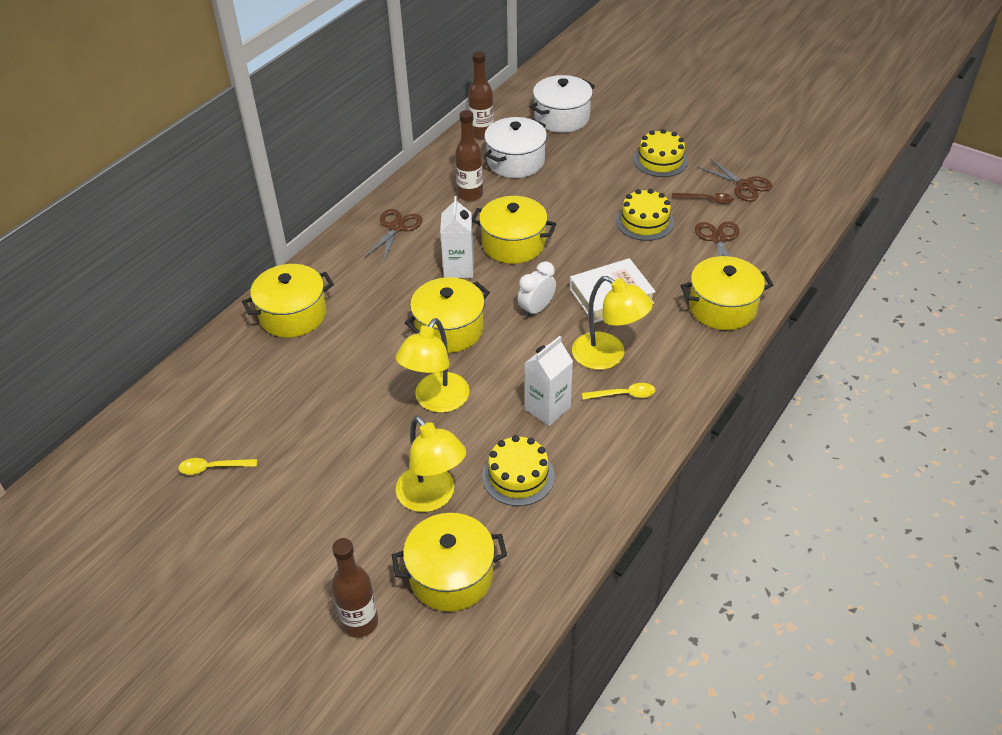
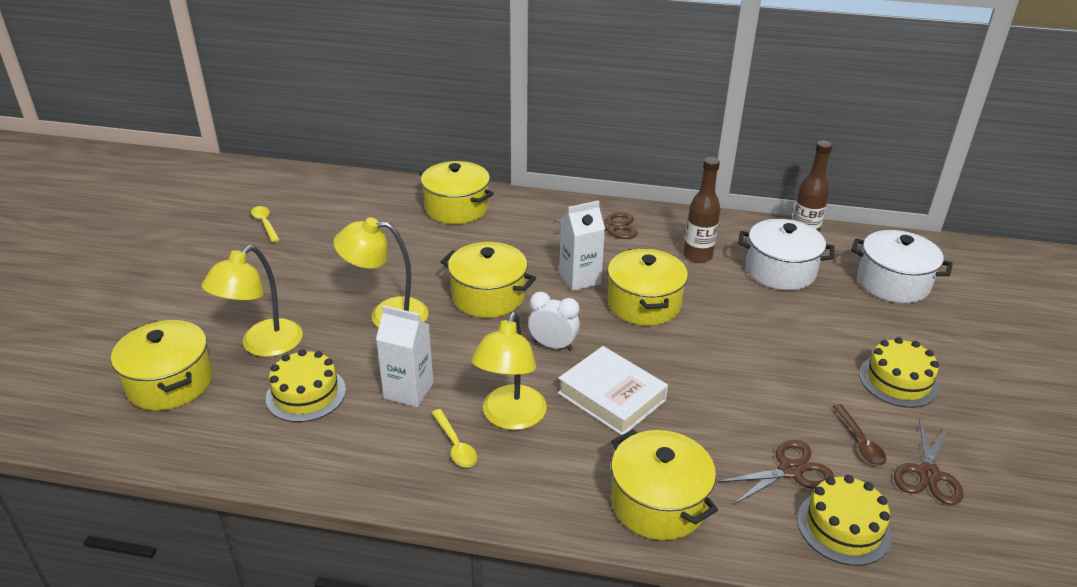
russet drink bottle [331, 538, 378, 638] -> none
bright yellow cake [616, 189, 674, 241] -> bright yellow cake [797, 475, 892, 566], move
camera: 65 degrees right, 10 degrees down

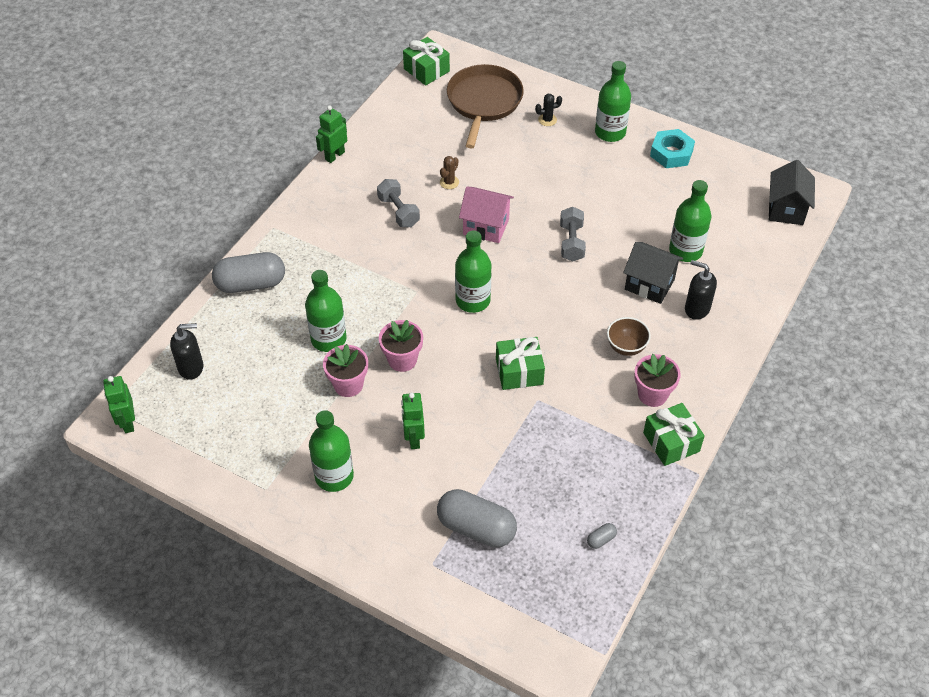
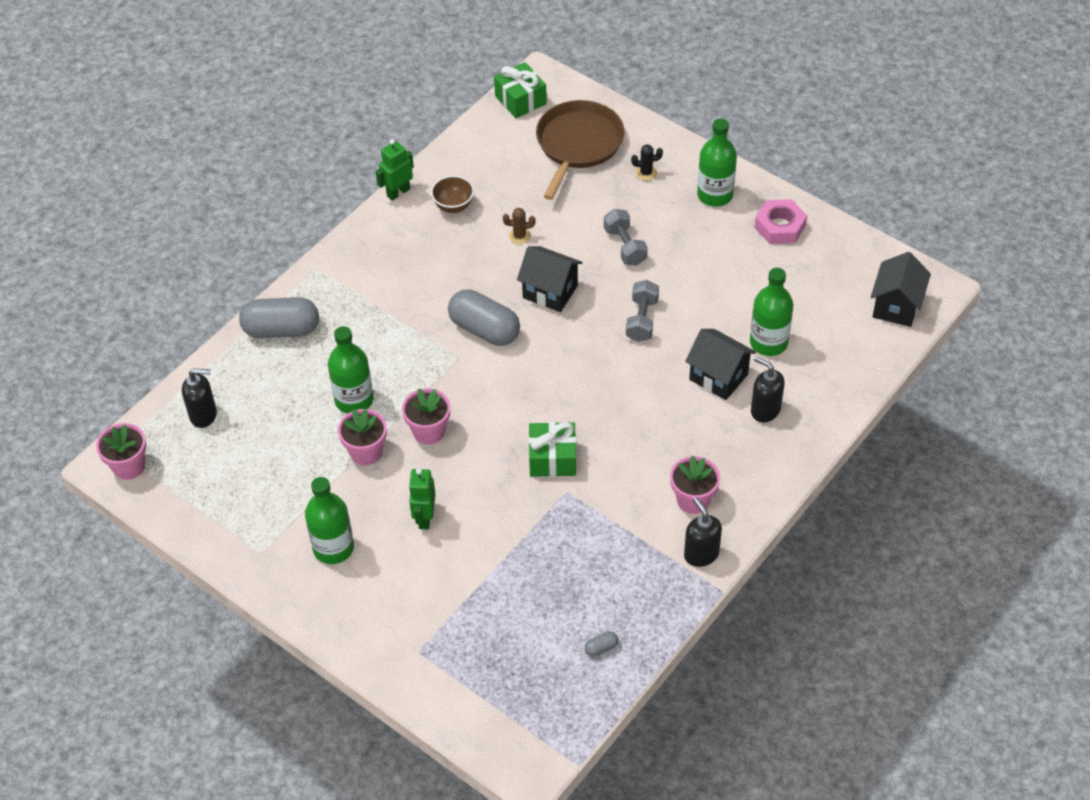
leaf-green robot figure [103, 376, 135, 433] -> rosy potted plant [96, 423, 146, 480]
ash-grey hand weight [377, 179, 420, 227] -> ash-grey hand weight [604, 209, 648, 266], move
ash-grey capsule [437, 489, 517, 548] -> ash-grey capsule [448, 290, 520, 346], move
russet cactus [440, 156, 459, 189] -> russet cactus [503, 208, 535, 244], 45 degrees clockwise
leaf-green drink bottle [455, 230, 492, 313] -> none
rosy house [459, 187, 514, 243] -> black house [517, 246, 583, 312]
russet bowl [607, 317, 651, 356] -> russet bowl [431, 175, 474, 213], move
leaf-green present [643, 403, 705, 466] -> black soap pump [684, 497, 722, 567]
turquoise hexagon nut [650, 129, 695, 168] -> rosy hexagon nut [754, 199, 807, 244]
camera: 10 degrees right, 0 degrees up

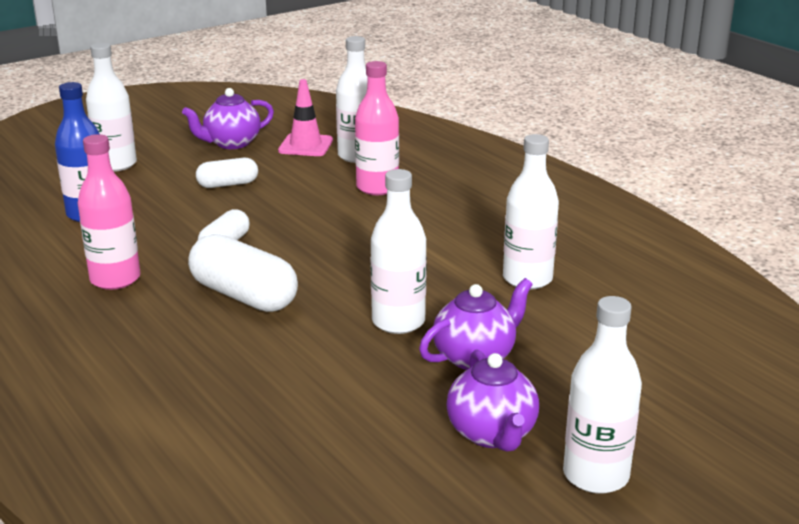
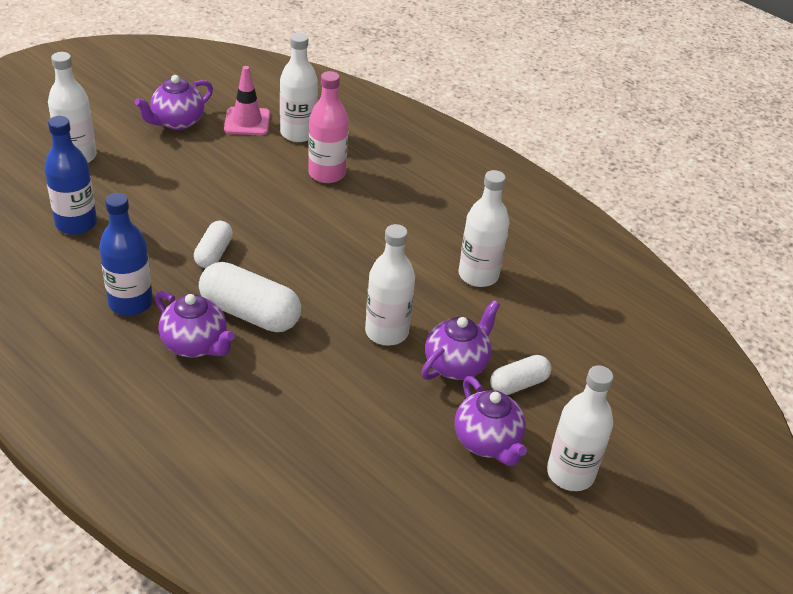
rosy drink bottle [78, 134, 141, 290] -> blue drink bottle [99, 193, 153, 316]
white capsule [196, 158, 258, 188] -> white capsule [490, 355, 551, 395], move
none -> purple china teapot [155, 291, 235, 357]
camera: 15 degrees left, 15 degrees up

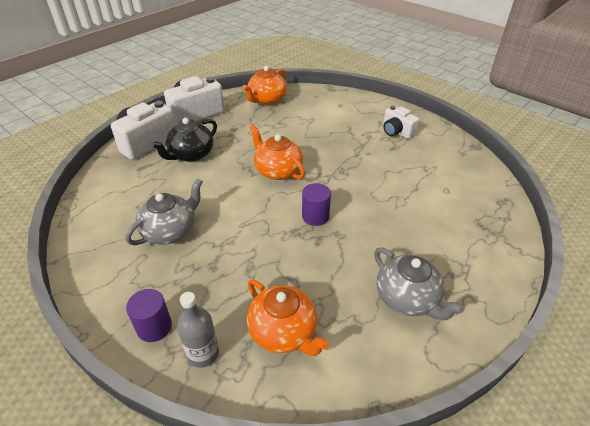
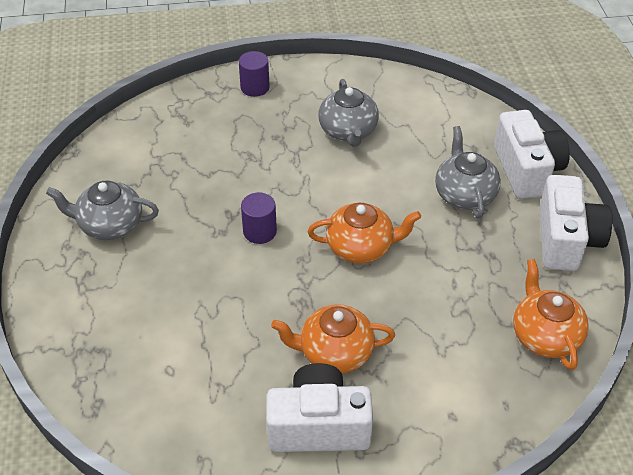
black china teapot [151, 118, 217, 162] -> ash-grey china teapot [435, 126, 501, 218]
ash-grey drink bottle [177, 292, 219, 368] -> none
orange china teapot [247, 279, 329, 356] -> orange china teapot [271, 304, 395, 373], move
white photo camera [383, 106, 419, 139] -> white photo camera [266, 363, 373, 452], x1.66
camera: 130 degrees right, 5 degrees up

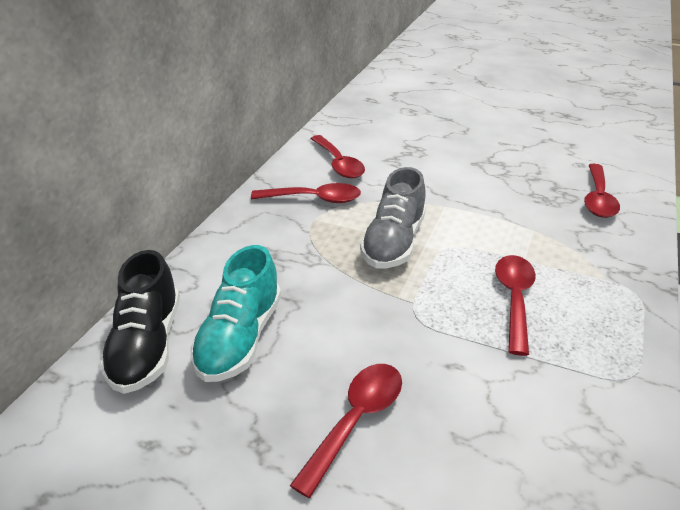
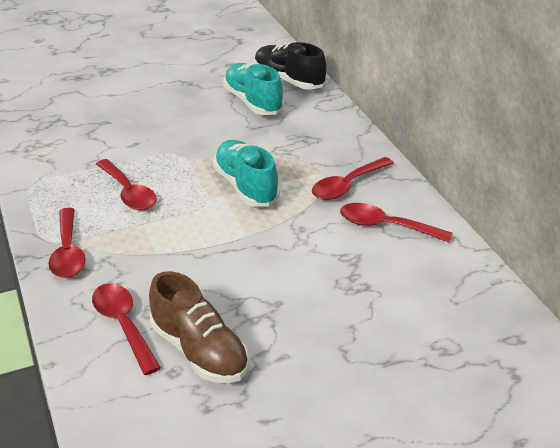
scarlet spoon [290, 364, 402, 498] -> scarlet spoon [48, 208, 85, 278], move
ash-grey sneaker [360, 167, 426, 268] -> turquoise sneaker [213, 140, 280, 207]
none -> russet sneaker [149, 271, 249, 383]
camera: 135 degrees right, 0 degrees up

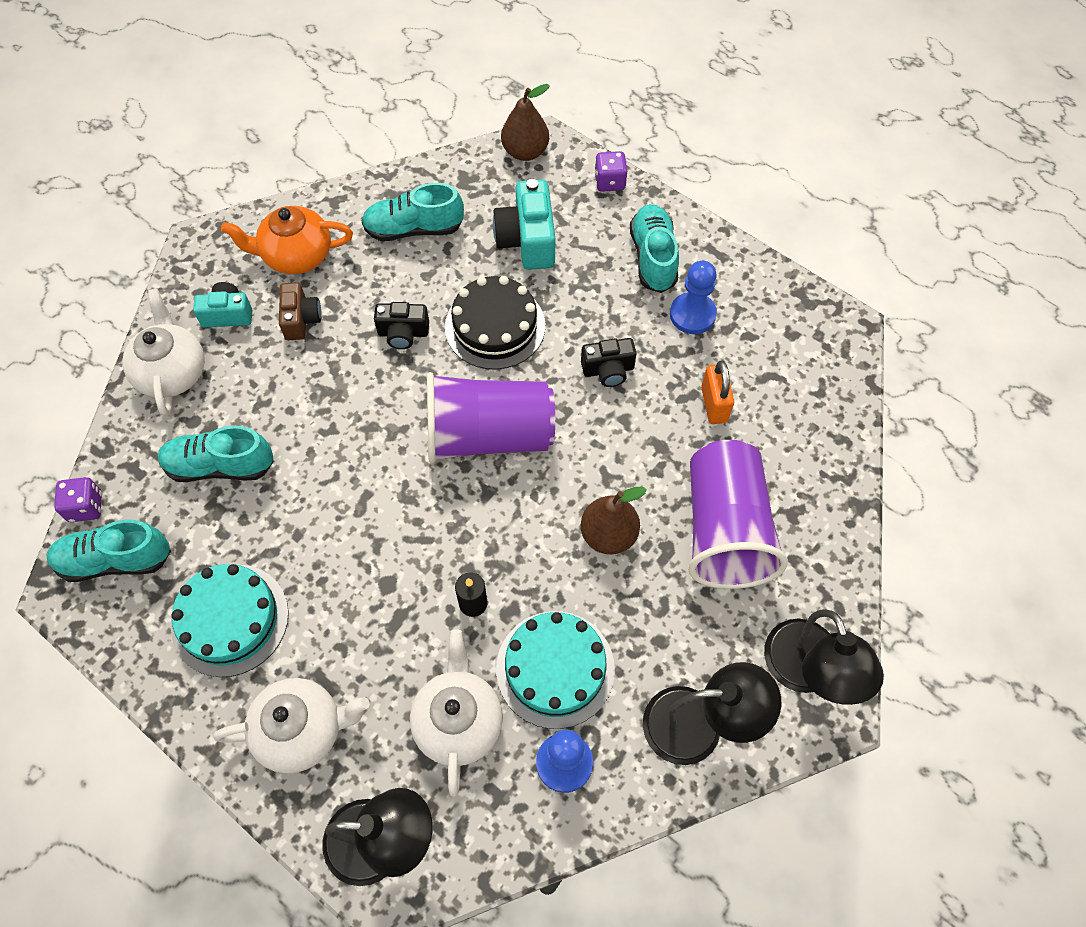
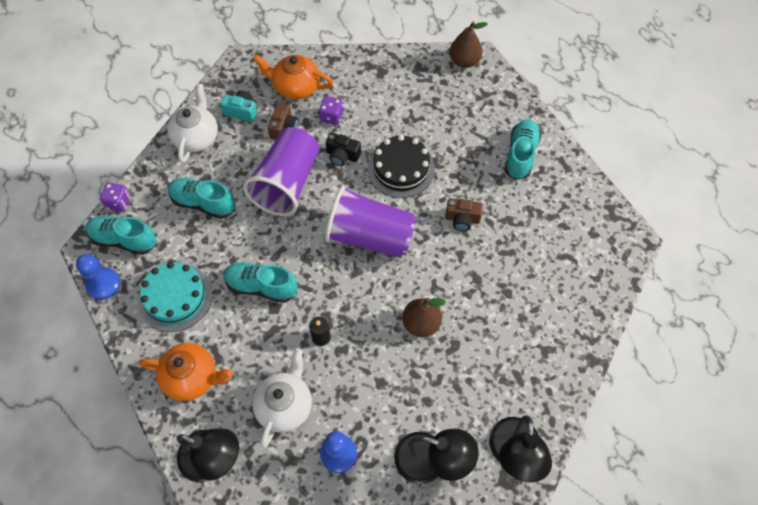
white china teapot [214, 678, 370, 773] -> orange china teapot [139, 343, 233, 401]
turquoise sneaker [361, 183, 464, 241] -> turquoise sneaker [224, 262, 298, 303], move
turquoise photo camera [493, 179, 555, 270] -> none
turquoise cake [496, 611, 615, 729] -> none
black photo camera [581, 338, 636, 387] -> russet photo camera [445, 198, 483, 231]
purple game die [594, 151, 627, 192] -> purple game die [319, 96, 343, 125], move
blue pawn [670, 261, 717, 334] -> blue pawn [76, 254, 120, 300], move
purple cup [688, 440, 788, 589] -> purple cup [243, 127, 319, 216], move
orange lock [701, 361, 734, 424] -> none
camera: 20 degrees right, 0 degrees up

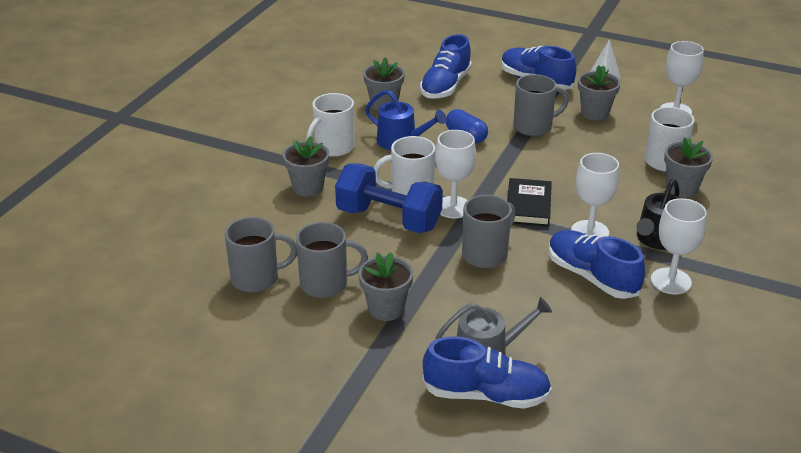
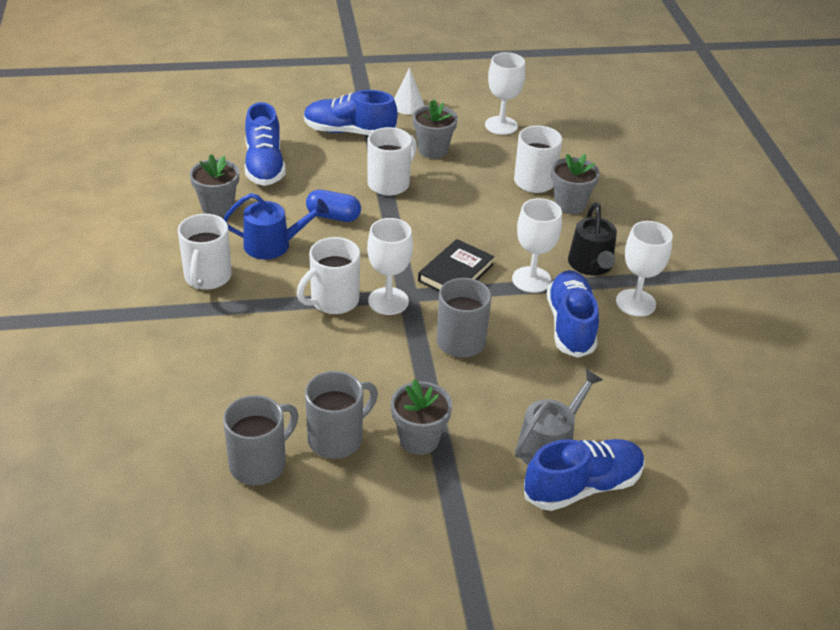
ash-grey potted plant [283, 136, 330, 197] -> none
blue hand weight [335, 163, 443, 233] -> none
black hardback [507, 178, 552, 226] -> black hardback [418, 239, 494, 291], 60 degrees clockwise
ash-grey mug [513, 74, 569, 136] -> white mug [368, 127, 417, 196]
blue sneaker [549, 230, 645, 299] -> blue sneaker [547, 270, 599, 358], 75 degrees clockwise
camera: 35 degrees left, 5 degrees up

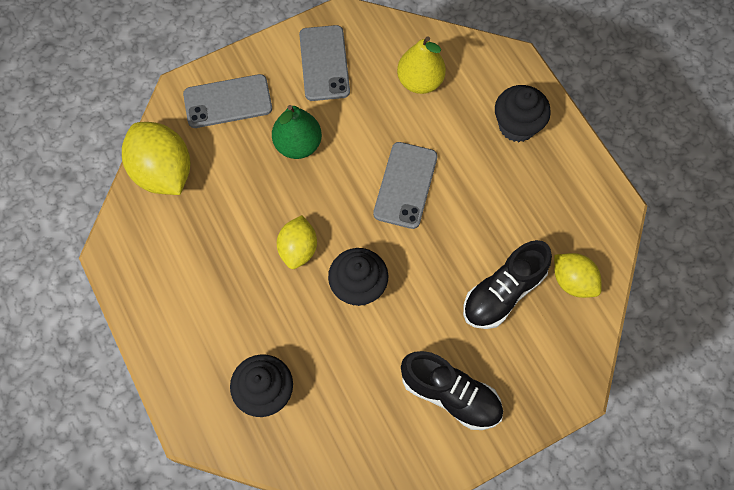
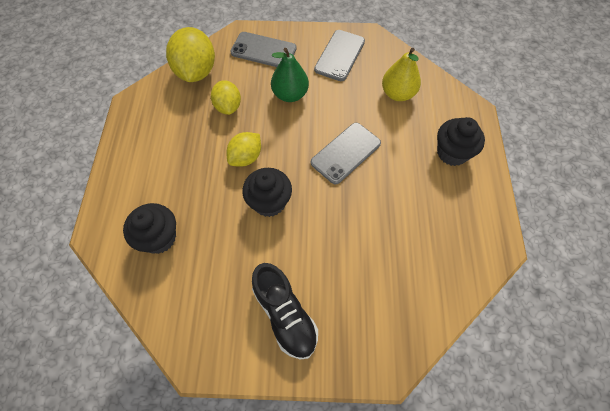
black sneaker [463, 240, 552, 329] -> none
bright yellow toy lemon [554, 253, 602, 298] -> bright yellow toy lemon [211, 80, 241, 115], move
camera: 30 degrees right, 5 degrees down

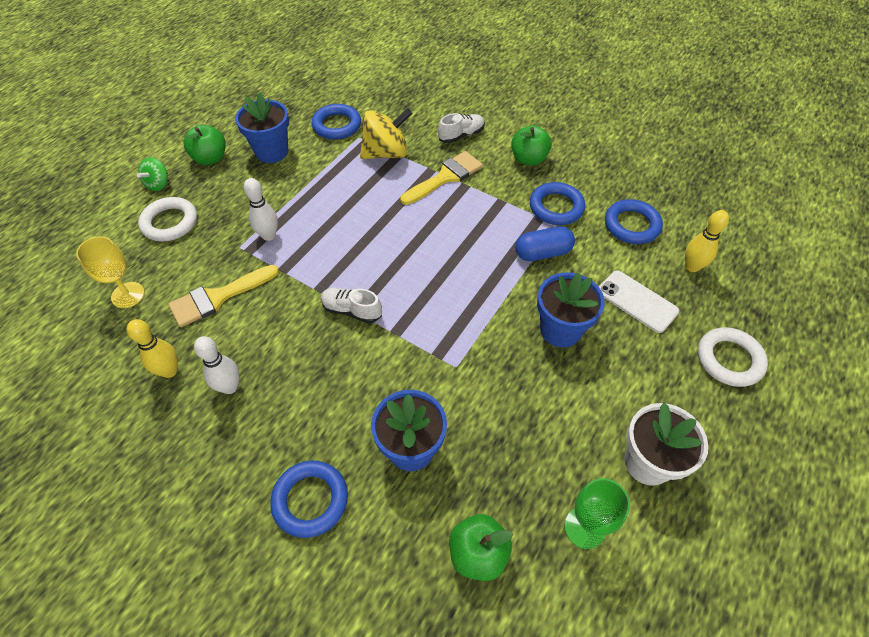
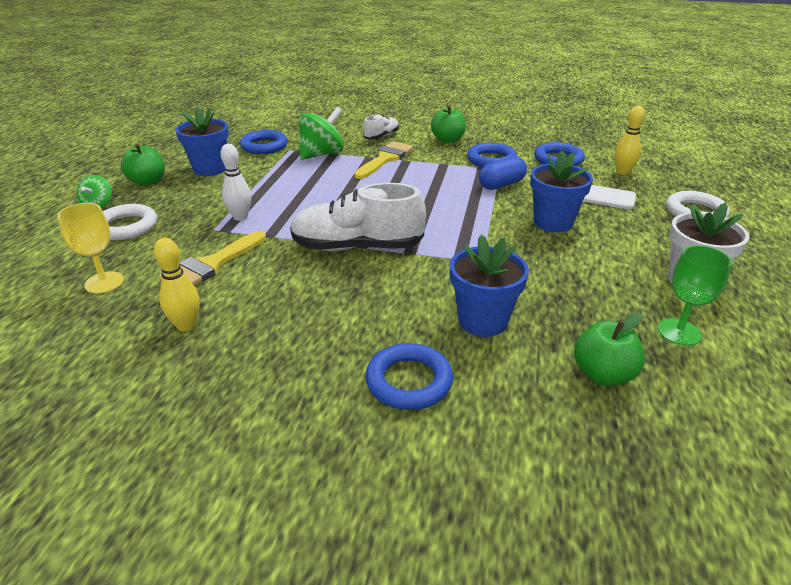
white tenpin [194, 336, 240, 394] -> none
white sneaker [321, 288, 382, 323] -> white sneaker [290, 183, 426, 251], x1.96
bright yellow whirligig [360, 108, 412, 159] -> leaf-green whirligig [298, 107, 344, 160]
camera: 20 degrees left, 20 degrees down

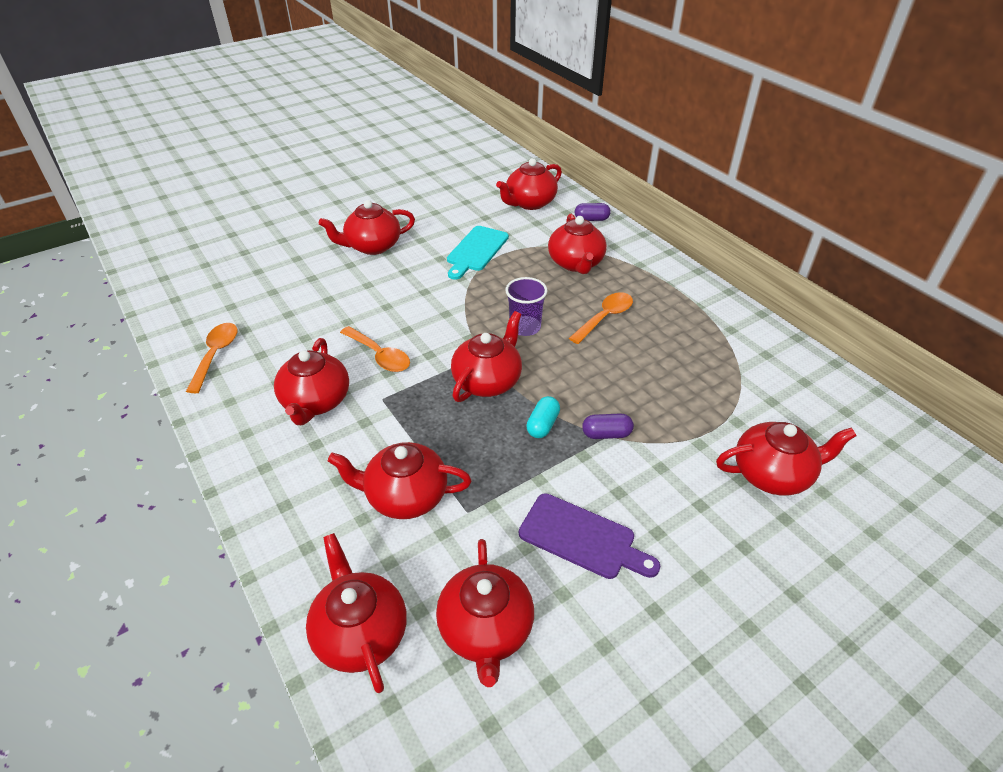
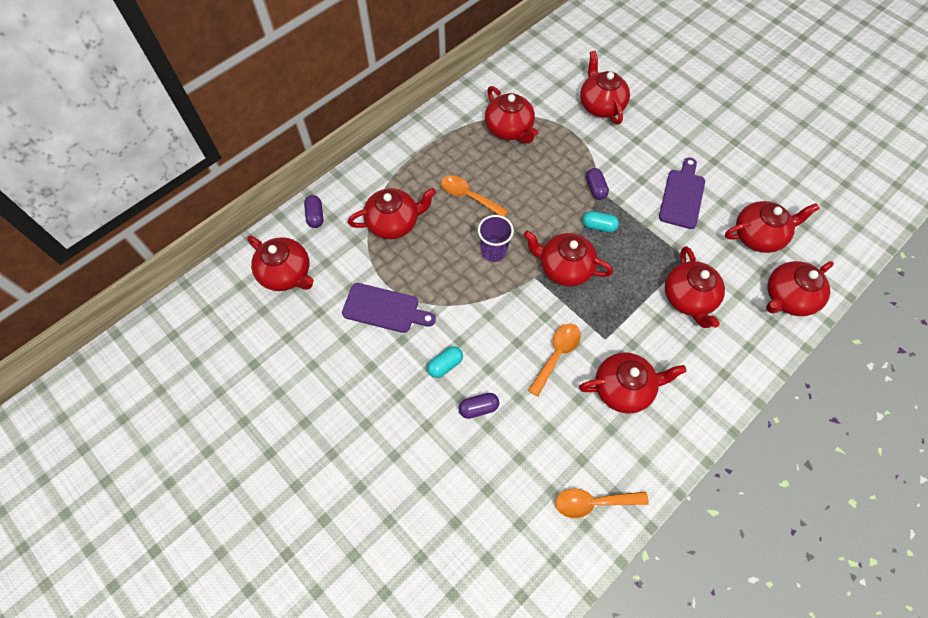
scarlet china teapot [319, 200, 415, 255] -> scarlet china teapot [485, 86, 538, 144], move
turquoise cutting board [447, 226, 509, 280] -> purple cutting board [342, 283, 436, 333]
none -> turquoise capsule [427, 346, 463, 378]
none -> purple capsule [458, 393, 499, 419]
camera: 100 degrees left, 20 degrees up

